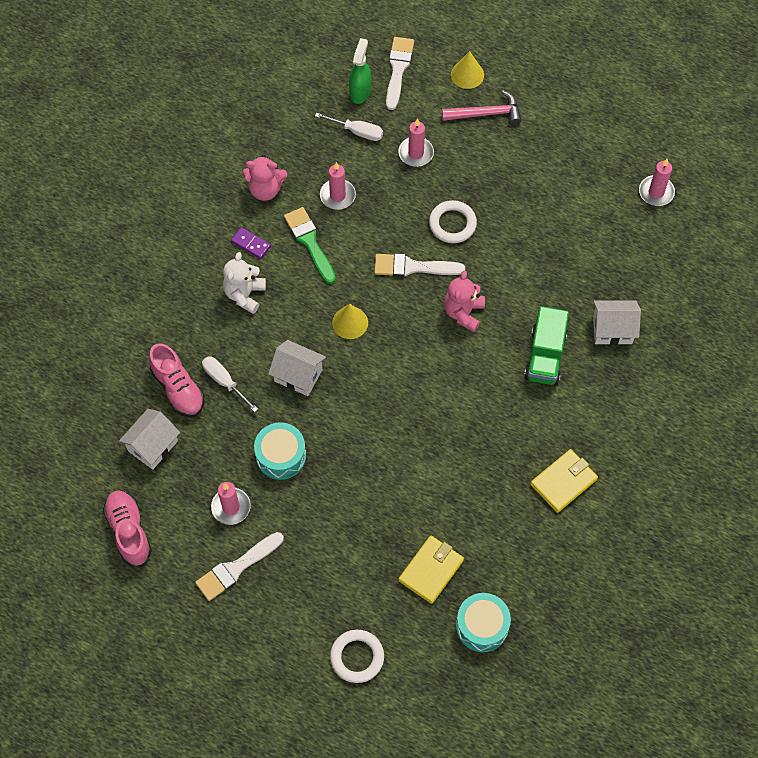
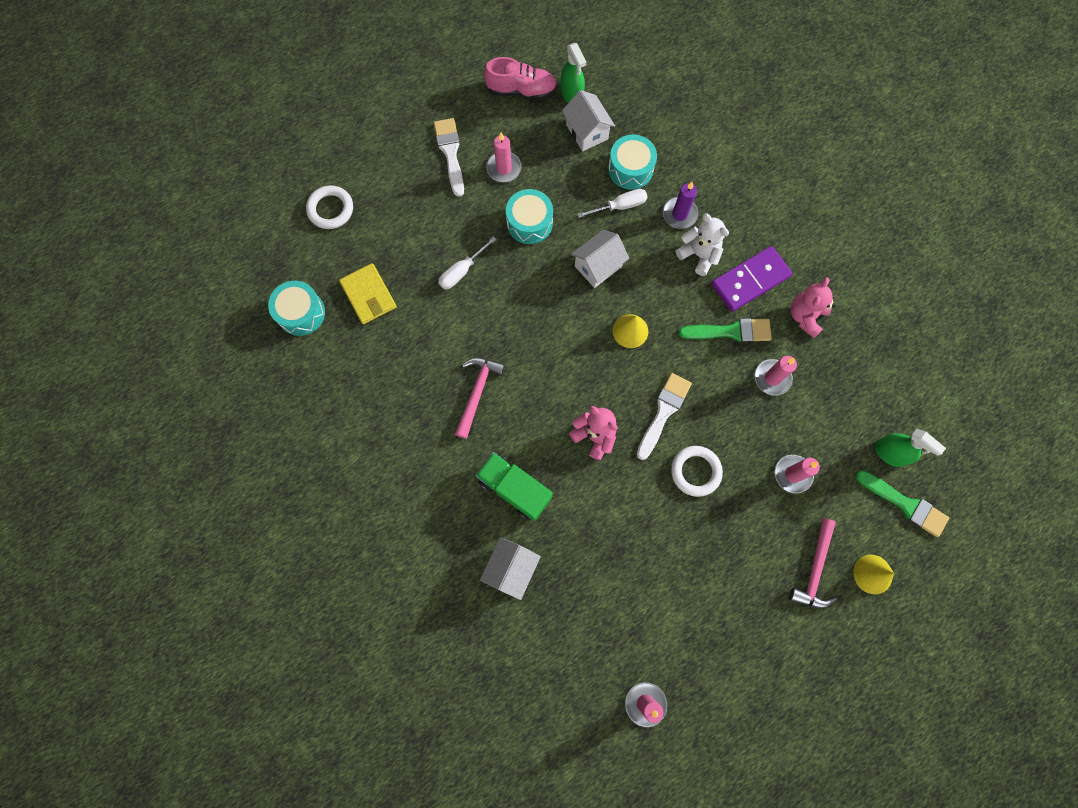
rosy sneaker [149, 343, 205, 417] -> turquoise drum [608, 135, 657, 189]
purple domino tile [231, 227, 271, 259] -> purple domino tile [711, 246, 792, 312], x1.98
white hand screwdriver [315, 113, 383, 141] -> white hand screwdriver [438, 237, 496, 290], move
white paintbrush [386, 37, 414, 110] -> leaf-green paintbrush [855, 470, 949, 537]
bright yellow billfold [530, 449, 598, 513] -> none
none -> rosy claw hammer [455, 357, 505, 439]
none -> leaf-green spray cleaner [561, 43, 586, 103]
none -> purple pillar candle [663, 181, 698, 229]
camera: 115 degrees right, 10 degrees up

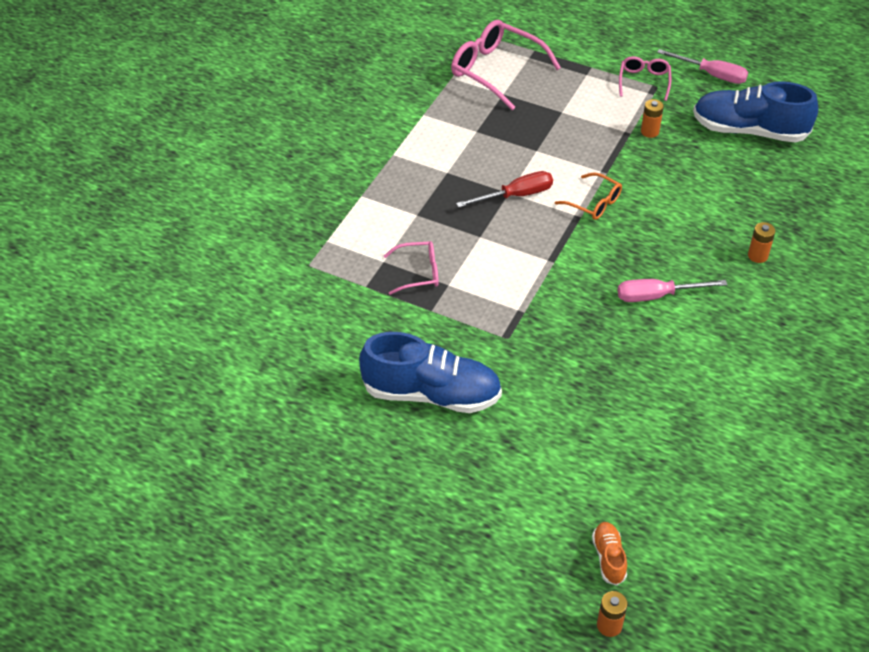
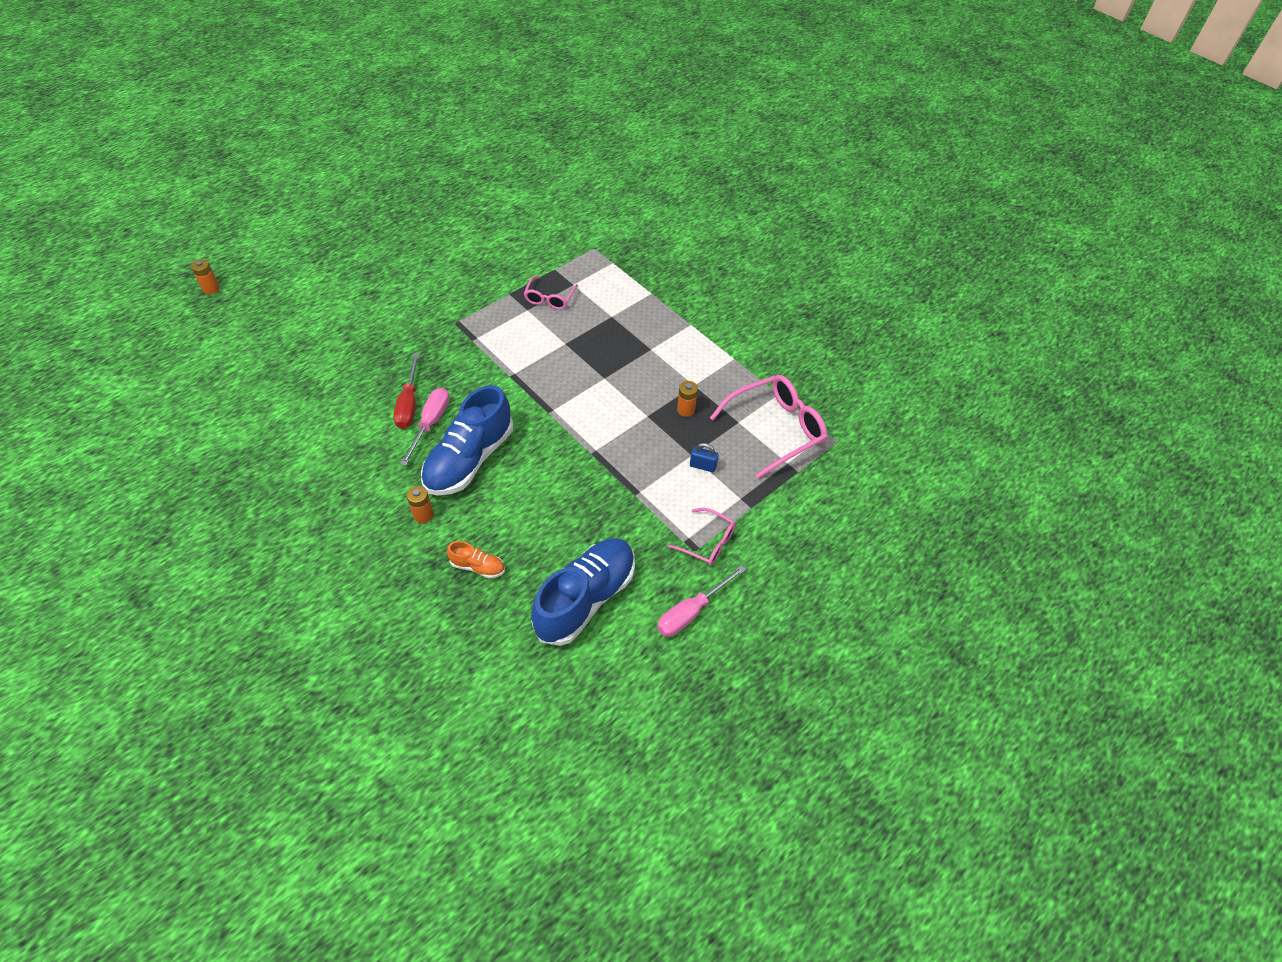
blue sneaker [359, 332, 502, 413] -> blue sneaker [421, 385, 513, 496], move
scarlet hand screwdriver [456, 171, 553, 208] -> scarlet hand screwdriver [393, 353, 419, 429], move
orange spectacles [555, 172, 622, 220] -> none
orange sneaker [592, 522, 627, 586] -> orange sneaker [447, 541, 505, 579], move
orange AA battery [641, 99, 664, 138] -> orange AA battery [677, 381, 698, 417], move
none -> blue lock [690, 443, 719, 472]
camera: 110 degrees right, 5 degrees up

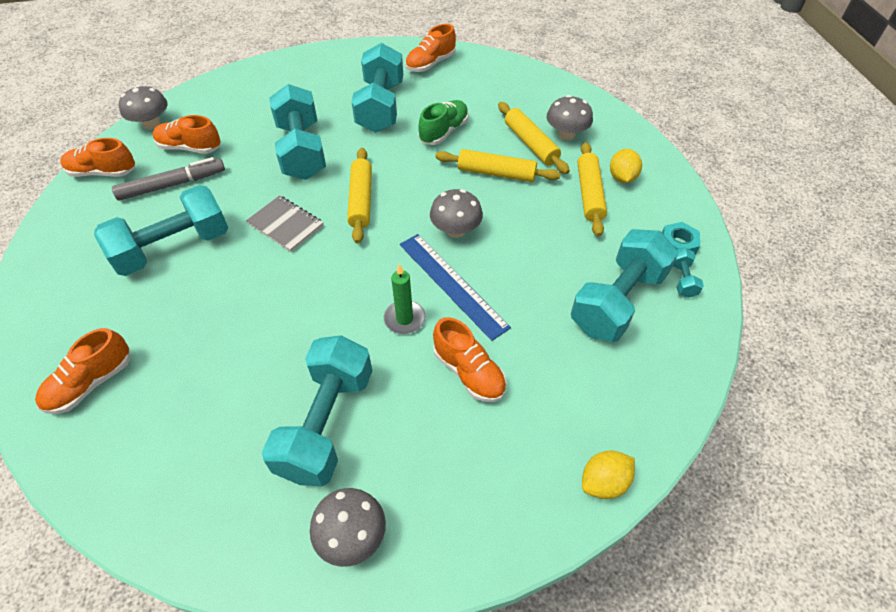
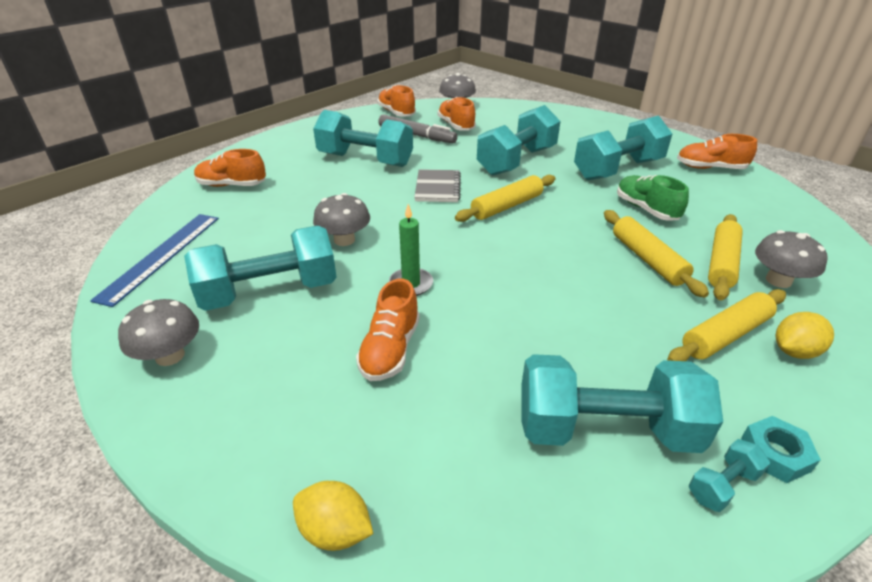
blue ruler [400, 234, 511, 341] -> blue ruler [90, 214, 219, 307], move
leaf-green sneaker [419, 100, 469, 145] -> leaf-green sneaker [617, 175, 689, 221], 120 degrees counterclockwise
ash-grey fungus [430, 189, 483, 238] -> ash-grey fungus [313, 193, 370, 246], move
camera: 55 degrees right, 15 degrees down

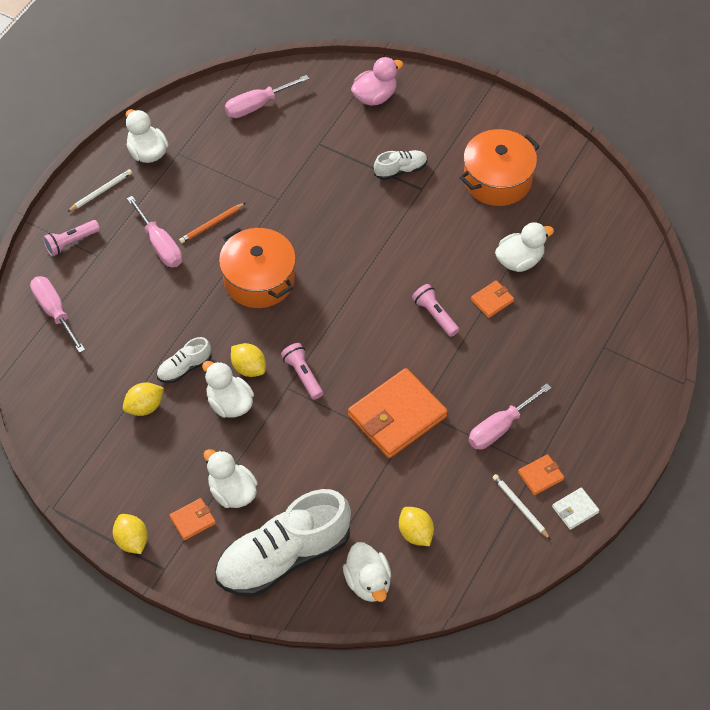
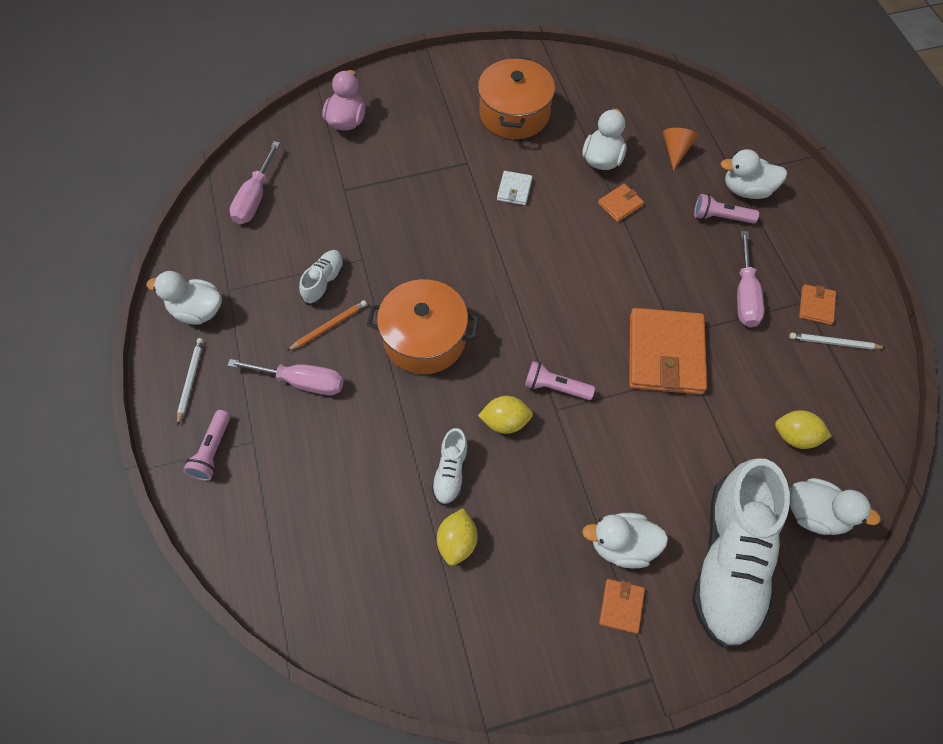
rosy hand screwdriver [30, 276, 85, 353] -> none
bright yellow toy lemon [113, 514, 148, 554] -> none
orange lead pencil [179, 203, 245, 243] -> orange lead pencil [287, 300, 367, 351], 135 degrees counterclockwise
white duck [202, 361, 254, 418] -> white duck [721, 149, 787, 199], move
white sneaker [374, 150, 427, 180] -> white sneaker [299, 250, 344, 305], move
rosy pocket torch [412, 284, 459, 337] -> rosy pocket torch [694, 194, 759, 224], move
orange billfold [471, 280, 514, 318] -> orange billfold [598, 184, 644, 222], 45 degrees clockwise
white billfold [552, 487, 600, 530] -> white billfold [497, 171, 532, 205], move
none -> orange cone [663, 128, 698, 170]
camera: 45 degrees left, 5 degrees up

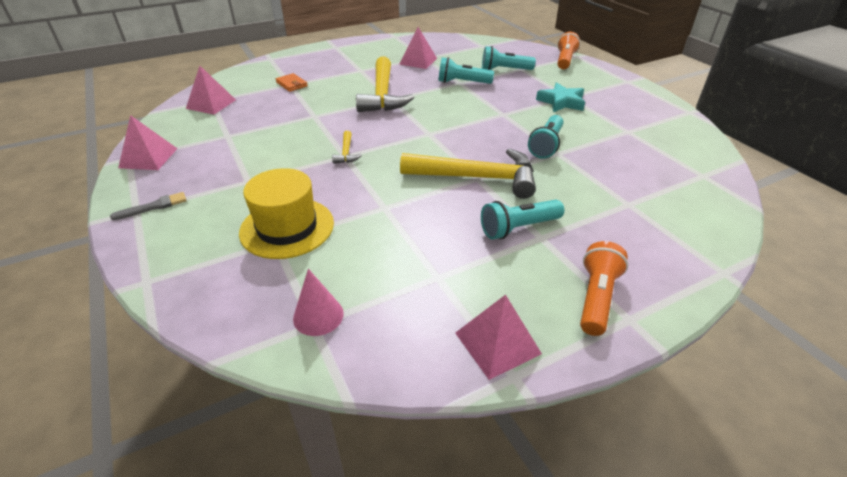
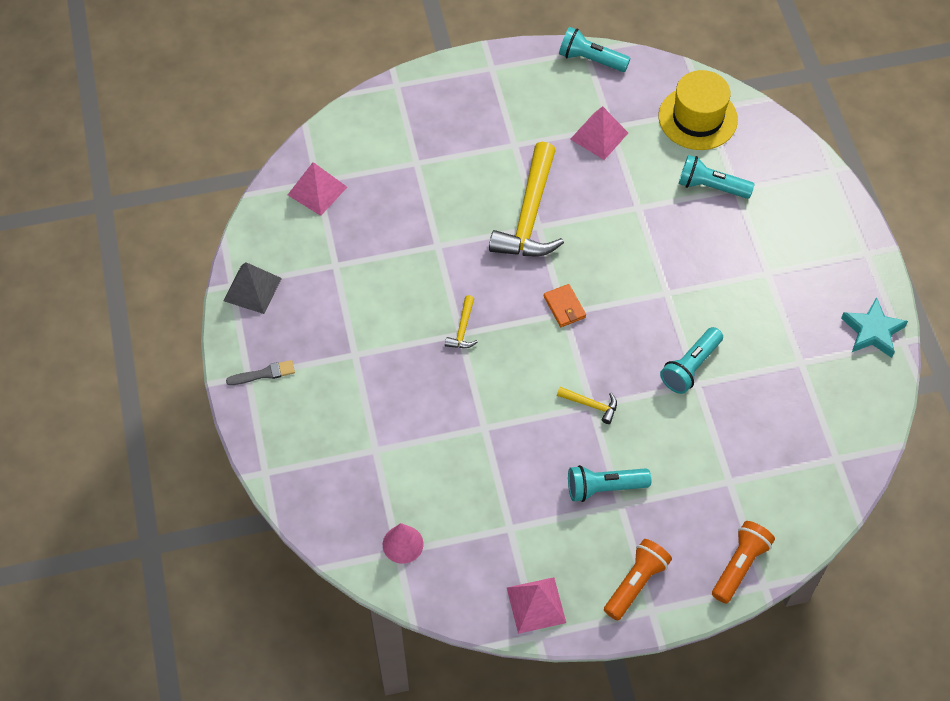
rosy pyramid [118, 115, 178, 170] -> ash-grey pyramid [223, 262, 282, 314]
bright yellow top hat [239, 168, 334, 259] -> bright yellow top hat [659, 70, 738, 150], move
orange billfold [276, 73, 308, 92] -> orange billfold [544, 284, 586, 327], move
bright yellow claw hammer [400, 148, 536, 199] -> bright yellow claw hammer [557, 387, 617, 424], x0.43
turquoise pocket torch [438, 57, 494, 84] -> turquoise pocket torch [559, 27, 630, 72], move
turquoise five-pointed star [536, 82, 585, 112] -> turquoise five-pointed star [841, 297, 908, 358], move
orange pocket torch [557, 32, 580, 69] -> orange pocket torch [712, 521, 775, 603], move
camera: 15 degrees right, 20 degrees up

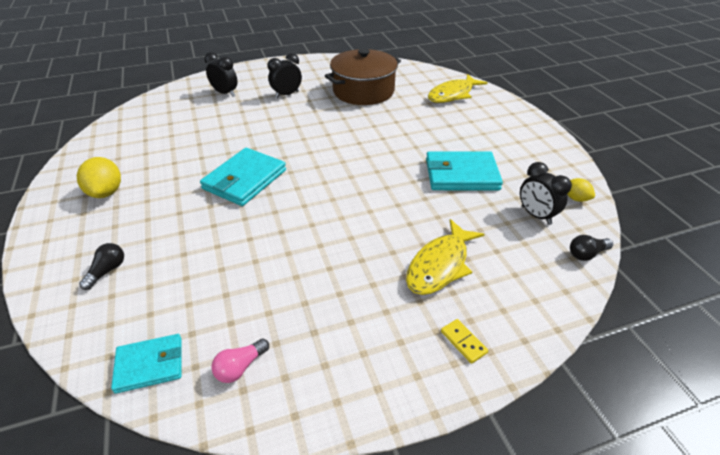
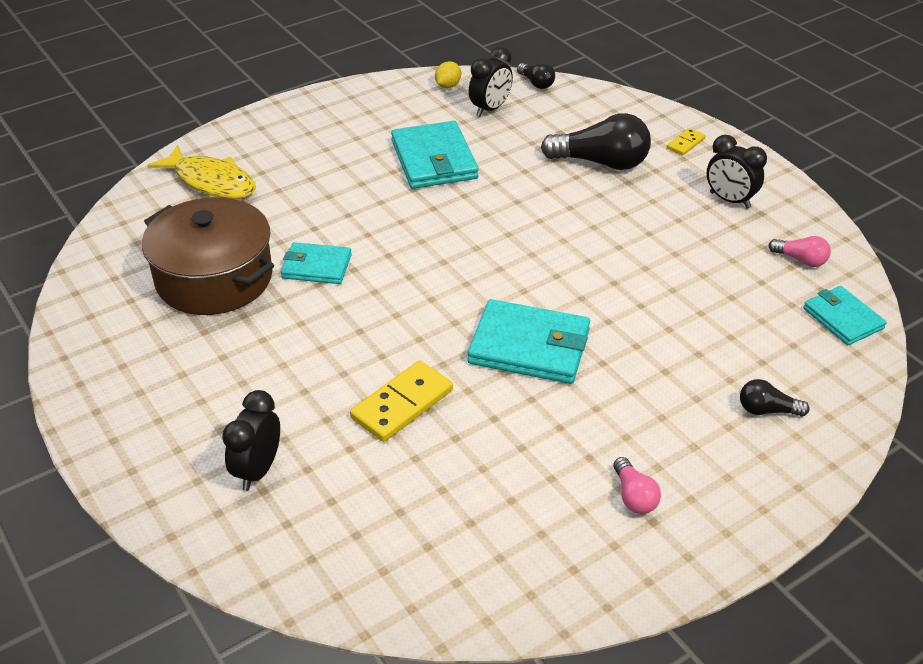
bright yellow toy lemon [77, 157, 121, 198] -> rosy bulb [613, 457, 661, 514]
black clock [268, 53, 302, 98] -> black clock [707, 135, 767, 209], move
bright yellow fish figure [406, 219, 484, 295] -> black bulb [541, 113, 651, 170]
none -> turquoise billfold [281, 242, 352, 284]
none -> bright yellow domino tile [350, 360, 453, 442]
camera: 105 degrees left, 0 degrees up

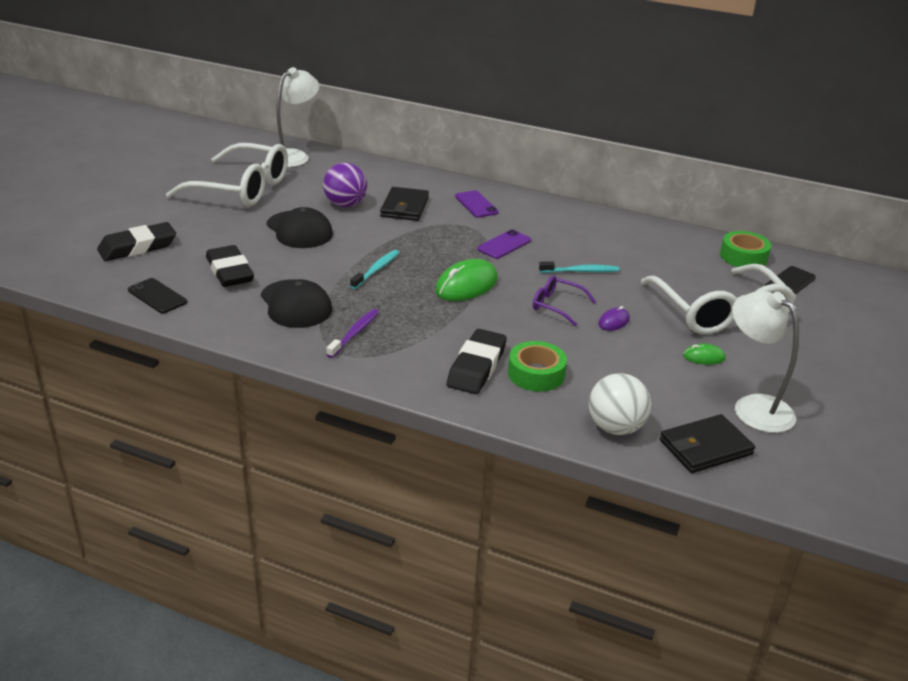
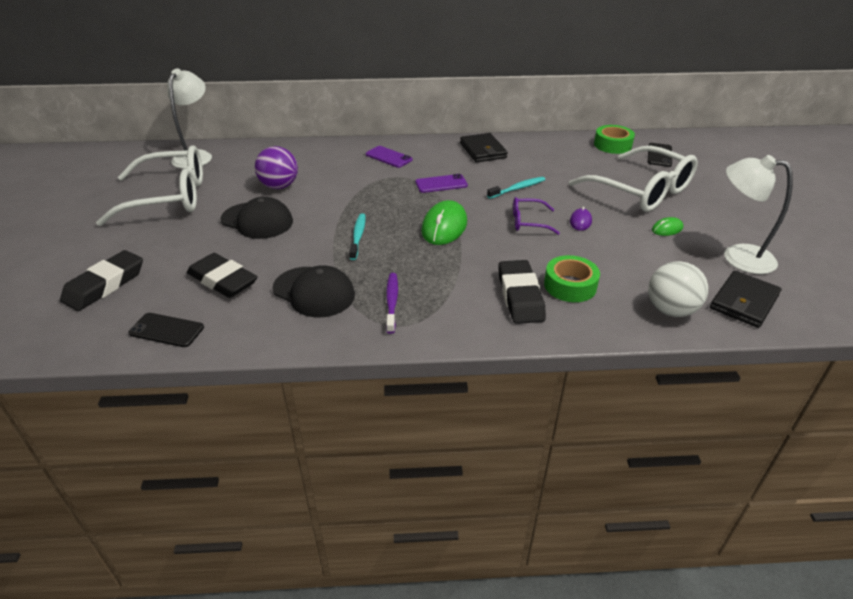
black billfold [380, 187, 429, 221] -> black billfold [460, 133, 508, 162], move
purple phone [477, 229, 531, 259] -> purple phone [415, 174, 468, 193], 60 degrees clockwise
camera: 25 degrees left, 5 degrees up

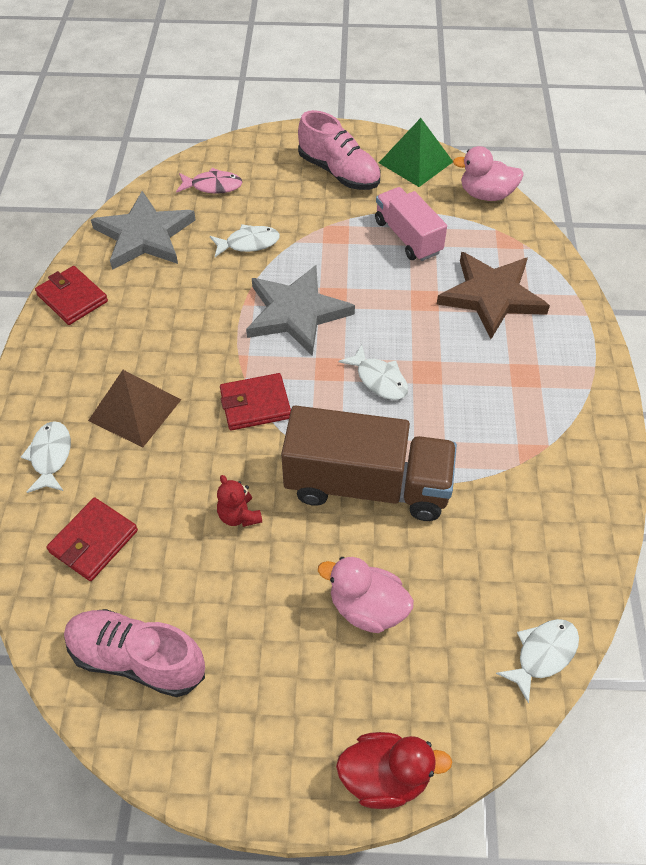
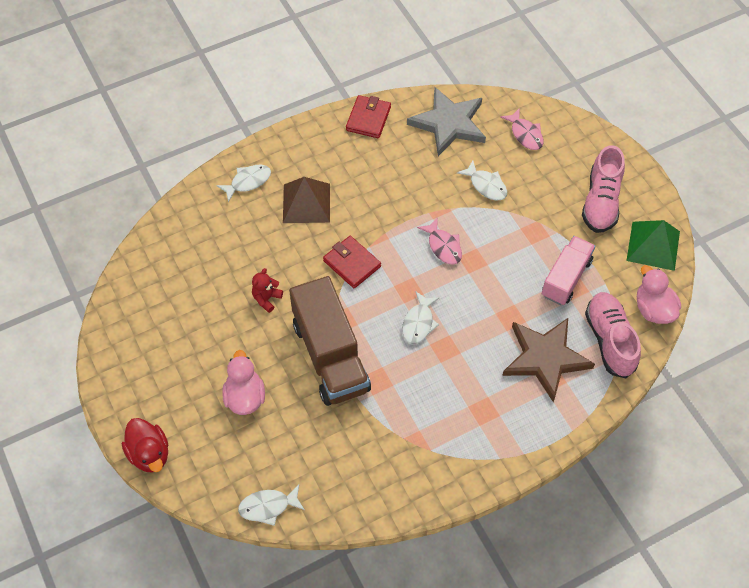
scarlet billfold [47, 498, 138, 581] -> none
rosy sneaker [64, 609, 205, 697] -> rosy sneaker [585, 292, 641, 378], move
ash-grey five-pointed star [246, 265, 355, 356] -> rosy fish figure [417, 217, 462, 265]
white fish figure [496, 619, 579, 703] -> white fish figure [238, 485, 305, 526], 150 degrees clockwise
camera: 60 degrees right, 5 degrees up

